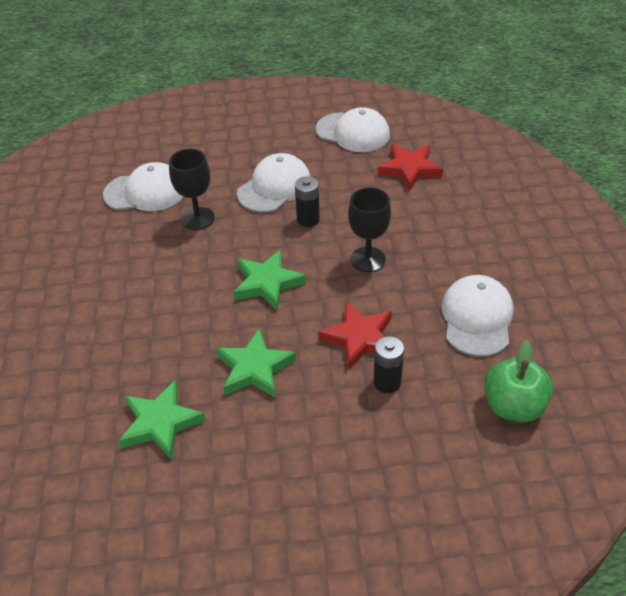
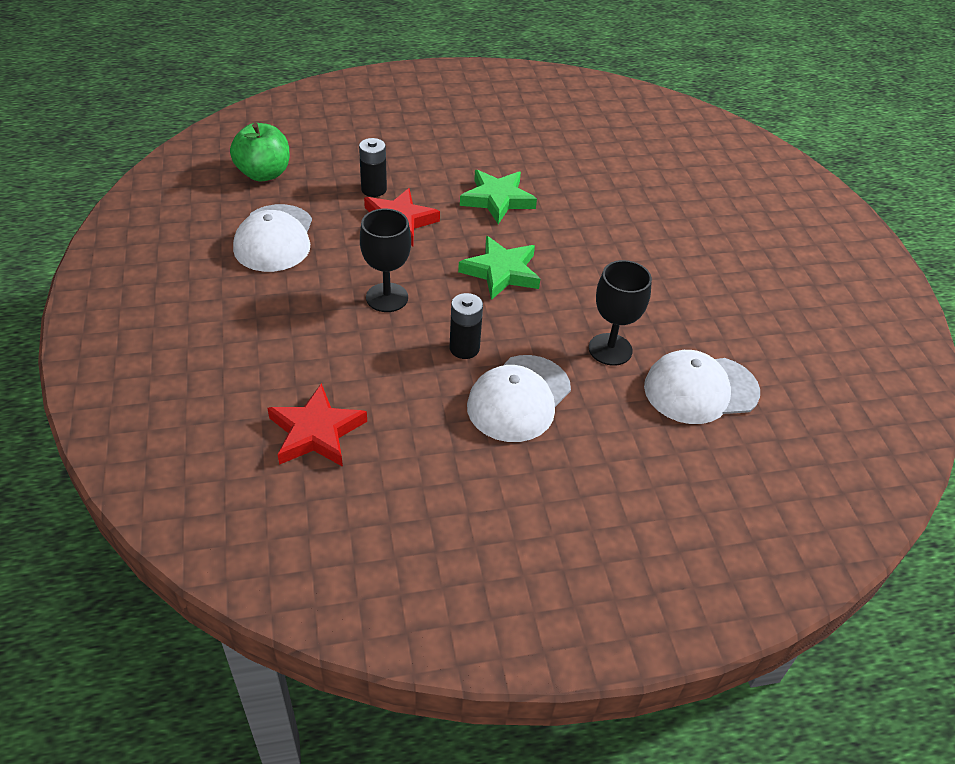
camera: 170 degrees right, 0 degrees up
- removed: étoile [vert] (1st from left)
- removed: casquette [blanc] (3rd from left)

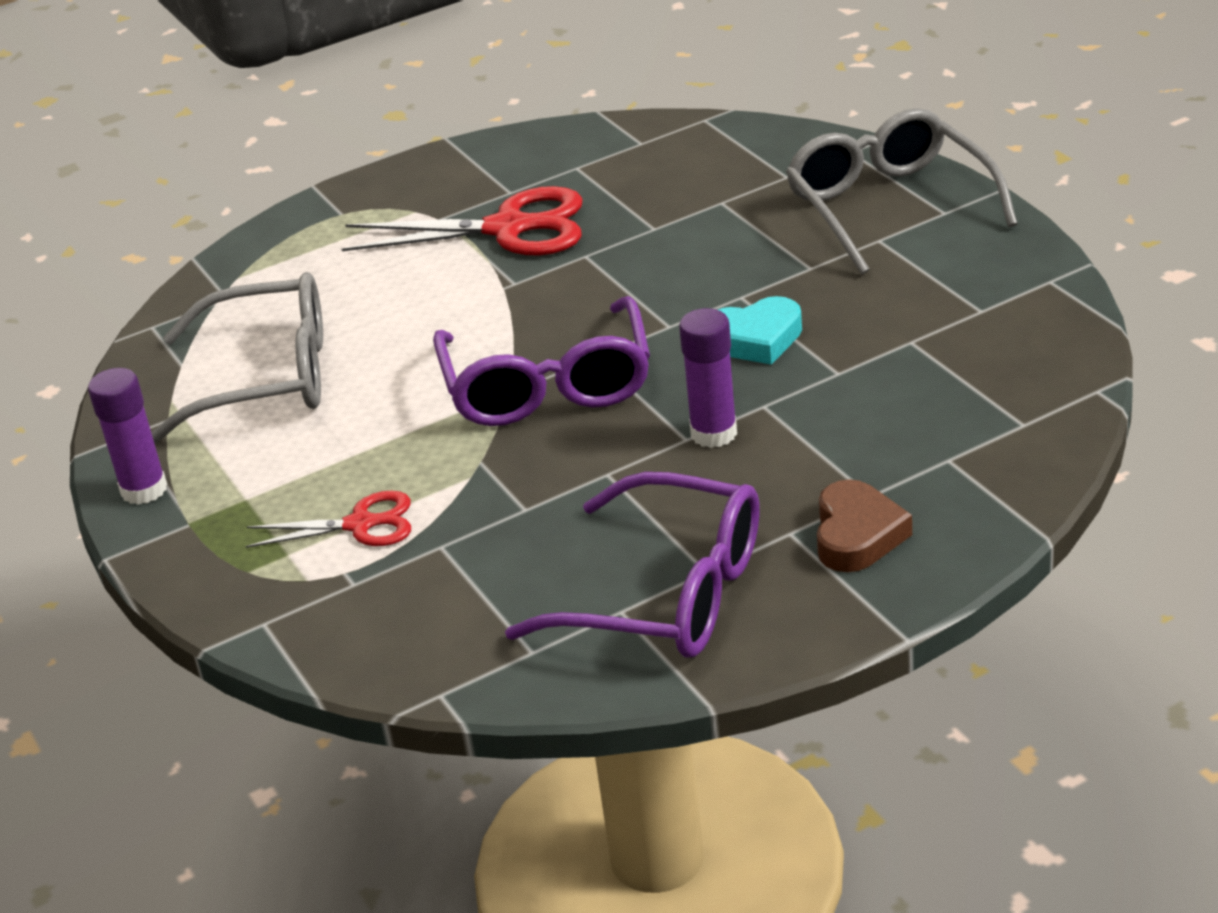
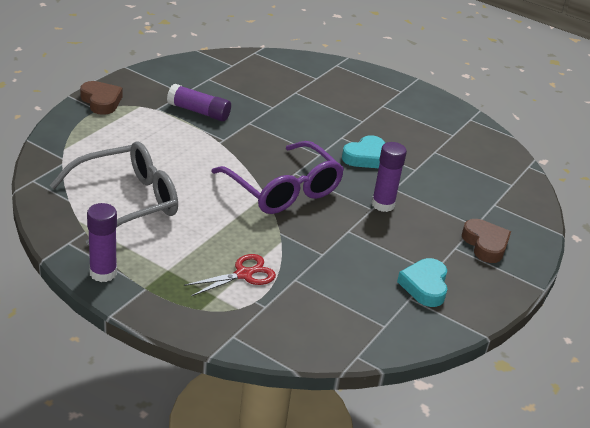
camera: 35 degrees left, 0 degrees up
- added: cœur [marron] (1st from left)
- replaced: ciseaux [rouge] (2nd from left) to bâton de colle [violet] (2nd from left)
- replaced: lunettes [violet] (2nd from left) to cœur [turquoise] (2nd from left)
- removed: lunettes [gris] (2nd from left)

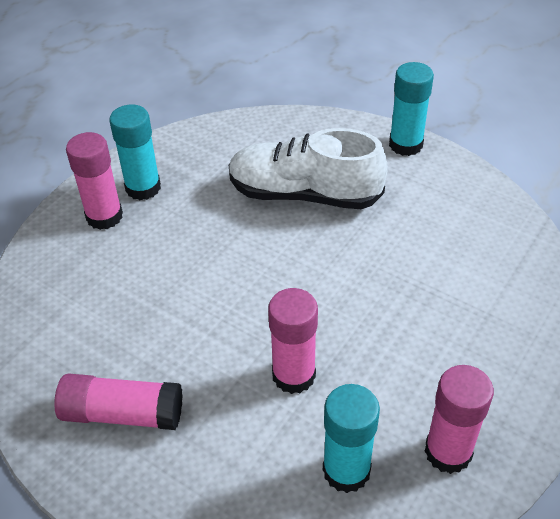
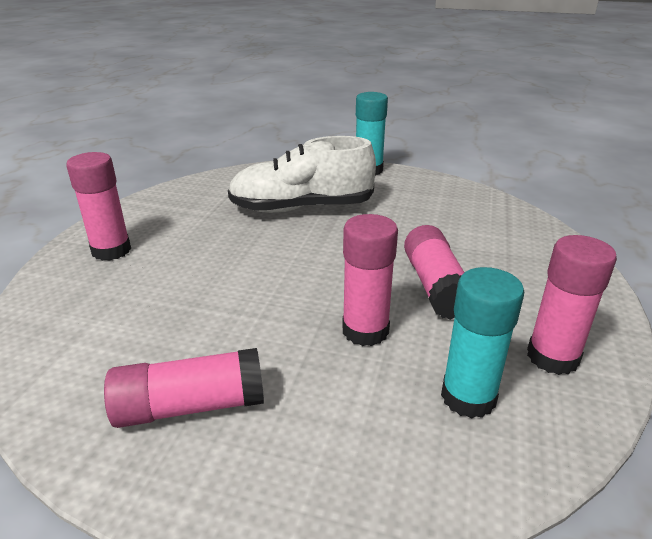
camera: 20 degrees left, 15 degrees down
- added: bâton de colle [rose] (4th from left)
- removed: bâton de colle [turquoise] (1st from left)

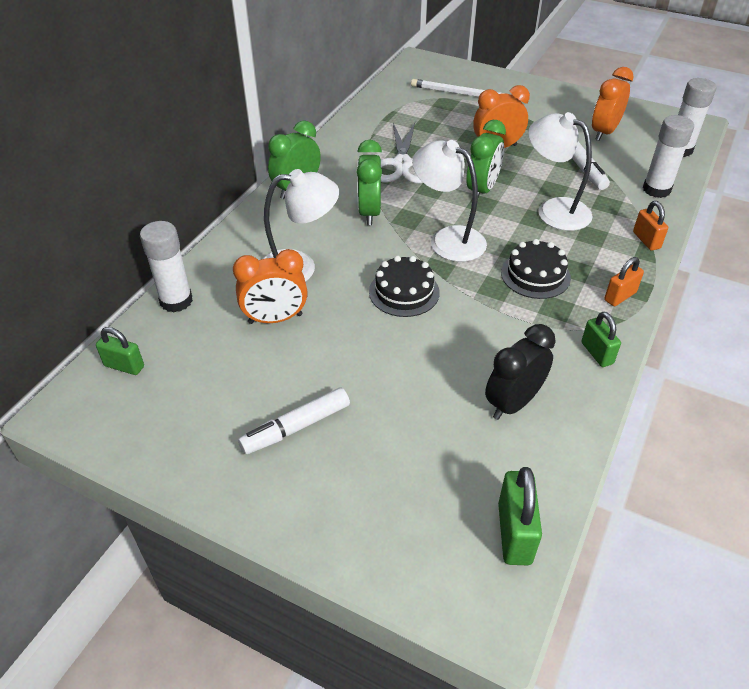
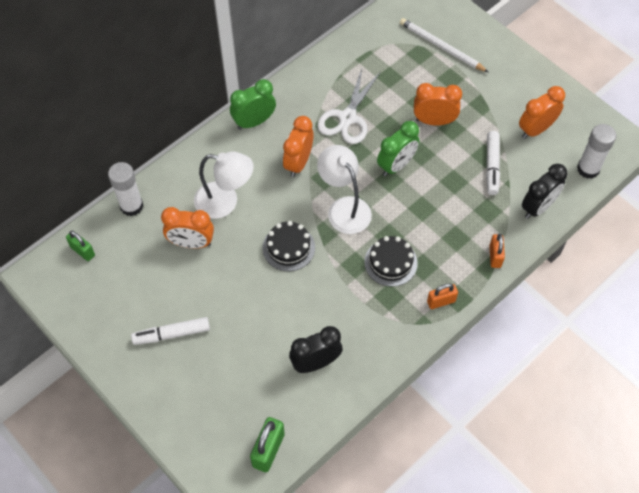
camera: 20 degrees right, 15 degrees up
- recoloured: réveil [vert] (2nd from left) to réveil [orange] (2nd from left)
- replaced: bâton de colle [blanc] (2nd from left) to réveil [noir] (2nd from left)
- removed: lampe [blanc] (3rd from left)
- removed: cadenas [vert] (3rd from left)

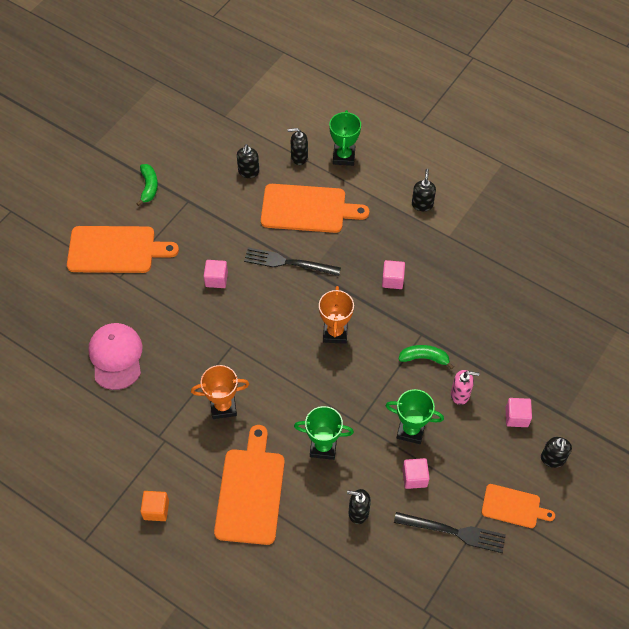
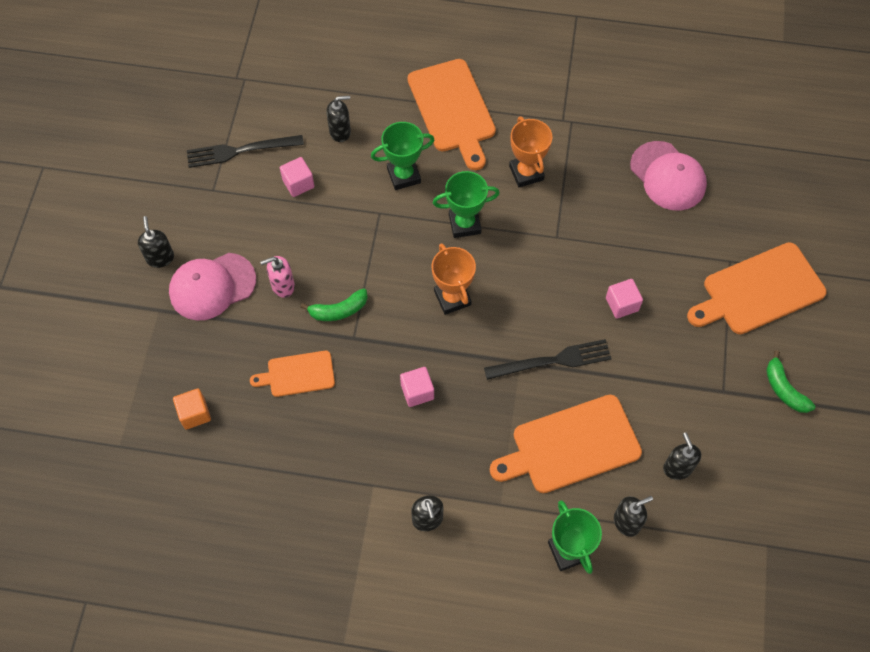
camera: 155 degrees right, 5 degrees up
- replaced: cube [rose] (4th from left) to casquette [rose] (1st from left)
- moved: cube [orange]
- moved: planche à découper [orange] (4th from left in the first image) to planche à découper [orange] (1st from left)
- moved: trophée [vert] (3rd from left in the first image) to trophée [vert] (2nd from left)
- turned: trophée [orange] (1st from left in the first image) 75 degrees counterclockwise

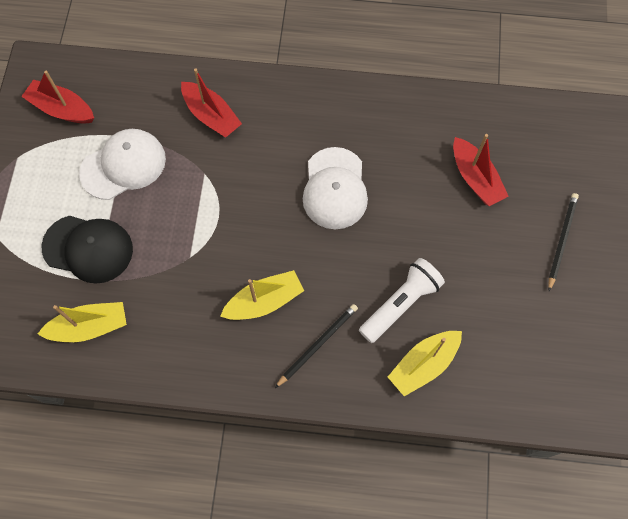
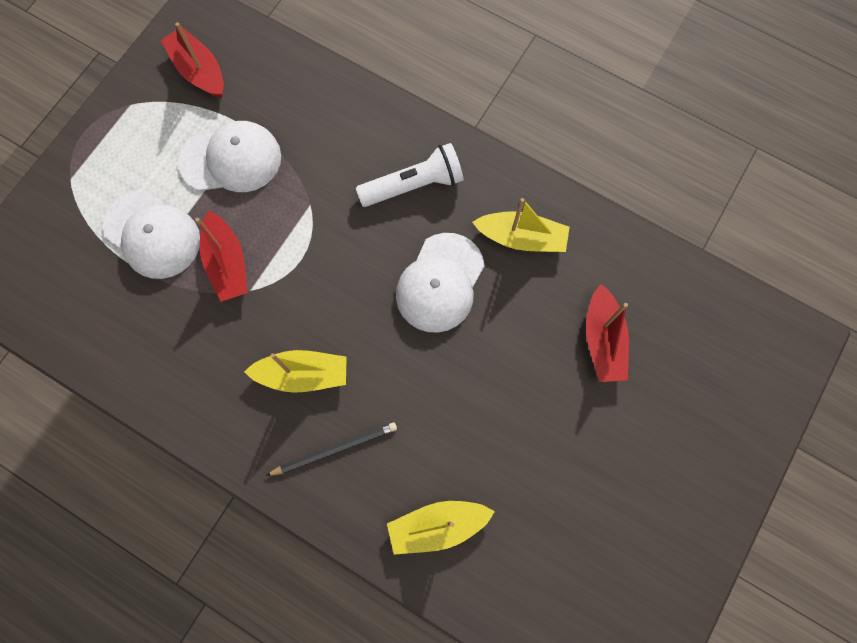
camera: 25 degrees right, 5 degrees up
- recoloured: casquette [noir] to casquette [blanc] (1st from left)
- moved: bateau [rouge] (2nd from left)
- moved: lampe de poche [blanc]
- moved: bateau [jaune] (1st from left in the first image) to bateau [jaune] (3rd from left)
- removed: crayon [noir] (2nd from left)

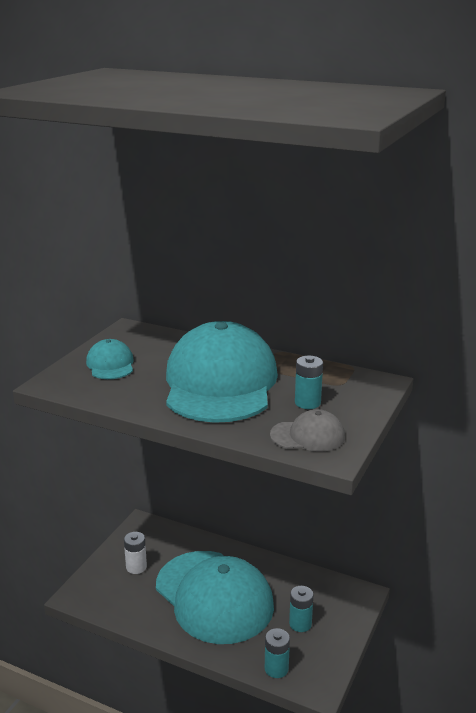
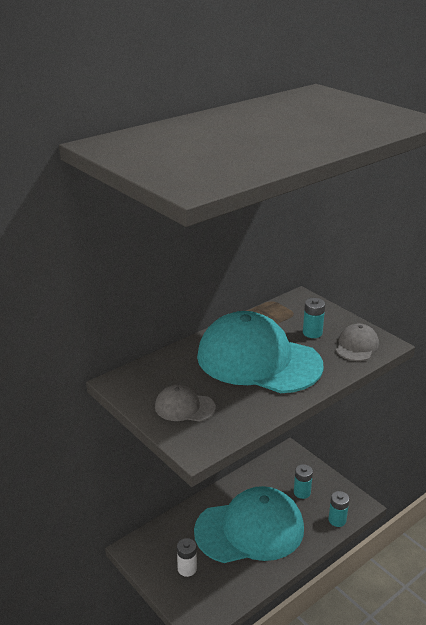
camera: 65 degrees left, 5 degrees up
- recoloured: casquette [turquoise] (1st from left) to casquette [gris] (1st from left)

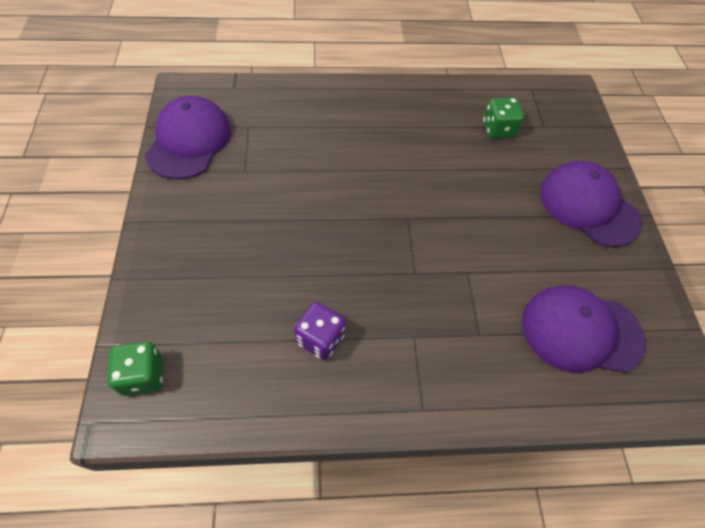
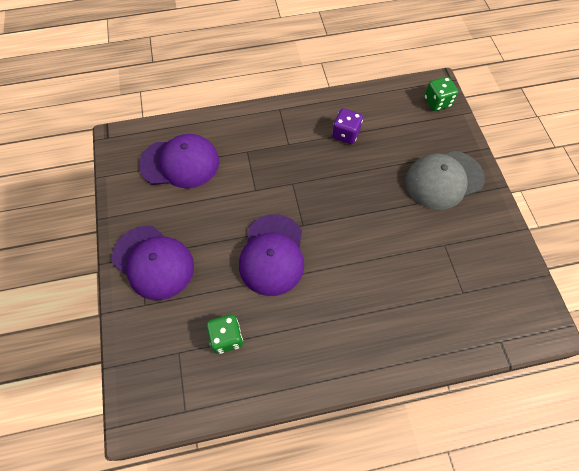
camera: 175 degrees right, 5 degrees up
- moved: casquette [violet] (1st from left in the first image) to casquette [violet] (3rd from left)
- added: casquette [gris]

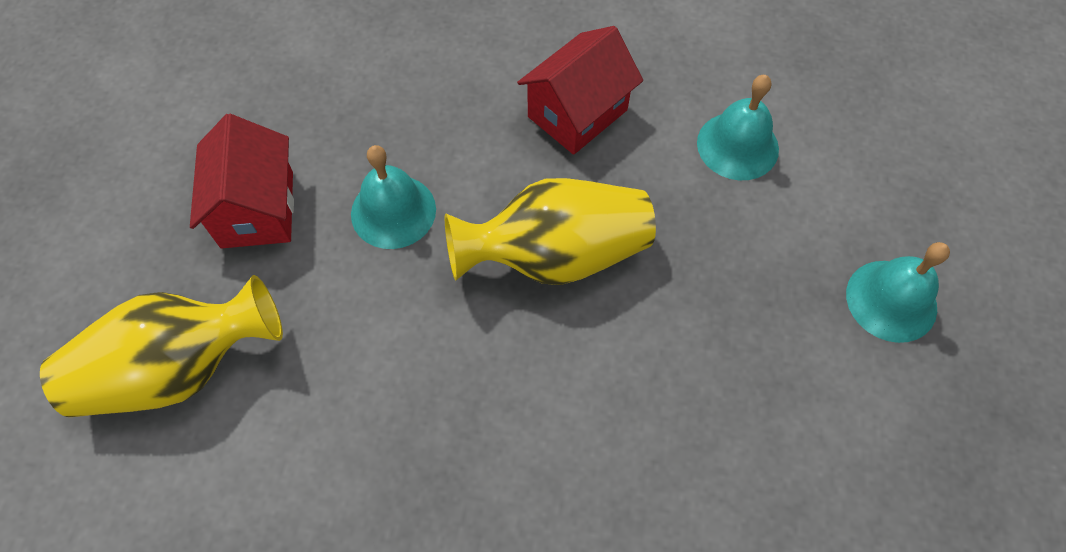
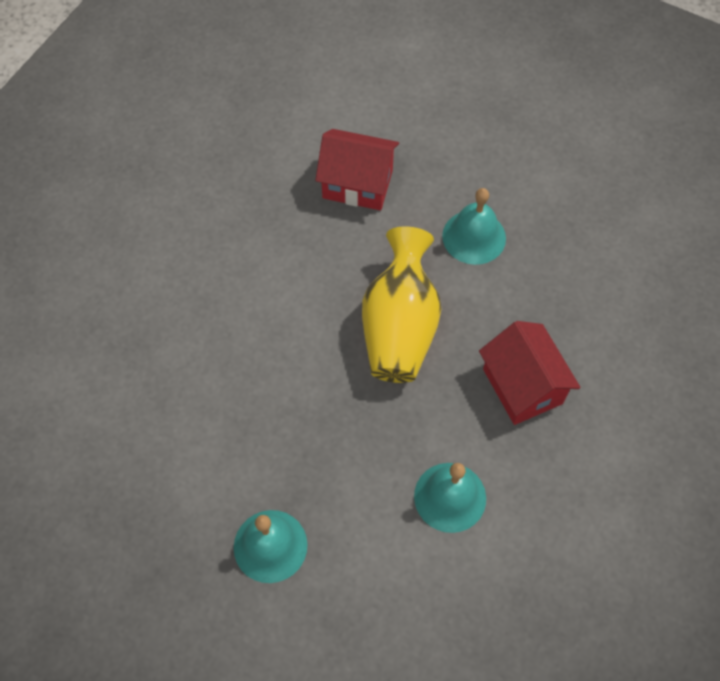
camera: 110 degrees right, 0 degrees up
- moved: maison [rouge] (1st from left)
- removed: vase [jaune] (1st from left)

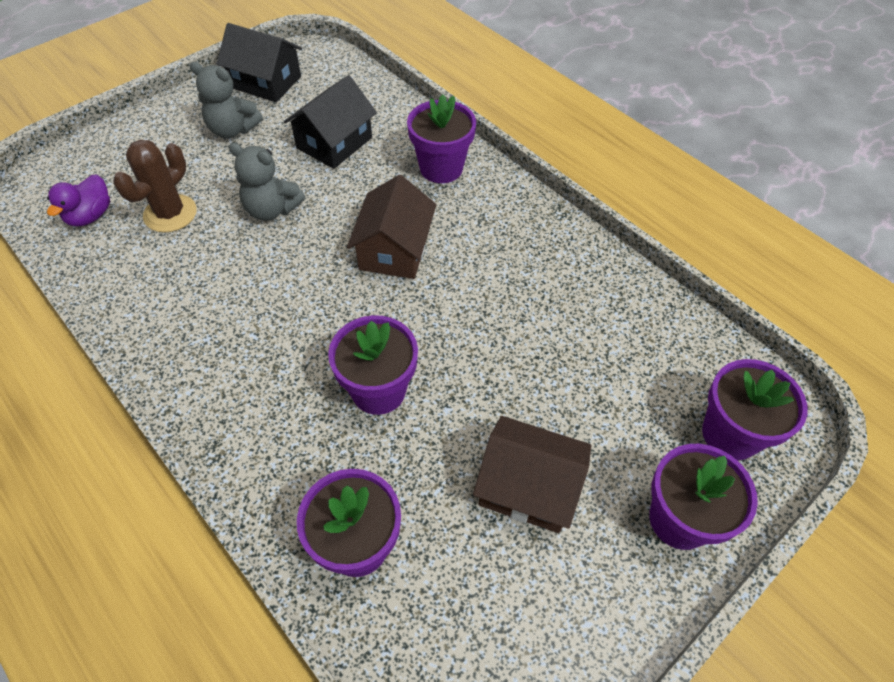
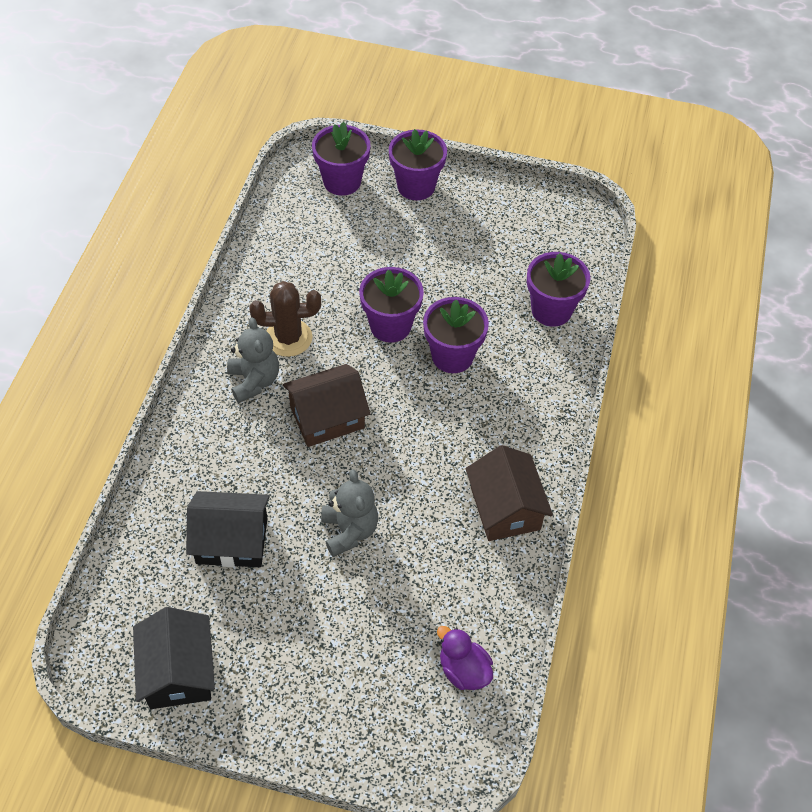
camera: 125 degrees left, 0 degrees up
- moved: ours en peluche [gris] (1st from left)
- moved: cactus [marron]
- moved: pot de fleurs [violet] (3rd from left in the first image) to pot de fleurs [violet] (2nd from left)
- turned: canard [violet] 120 degrees counterclockwise
- moved: maison [marron] (2nd from left)

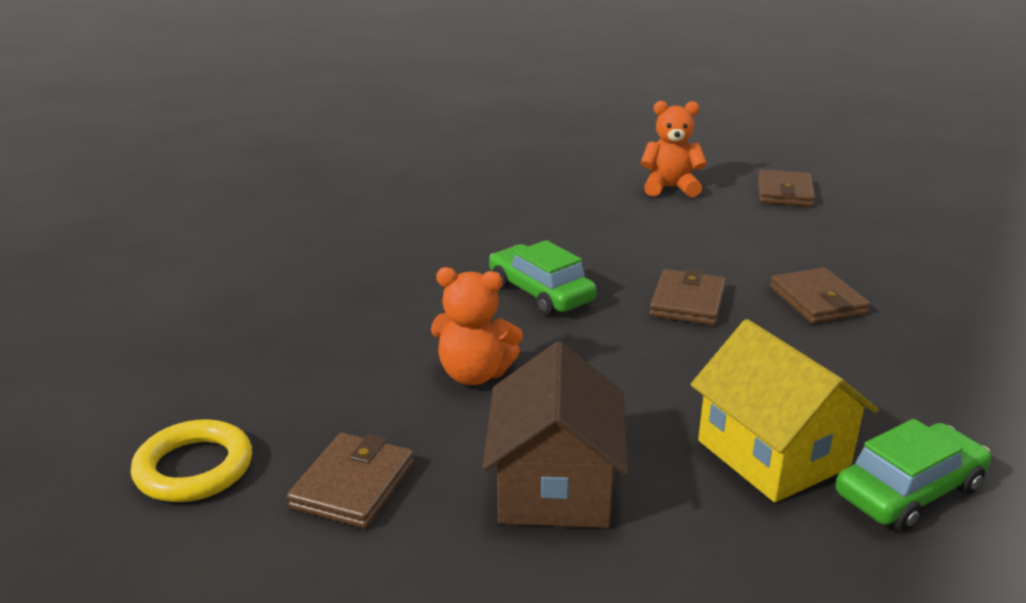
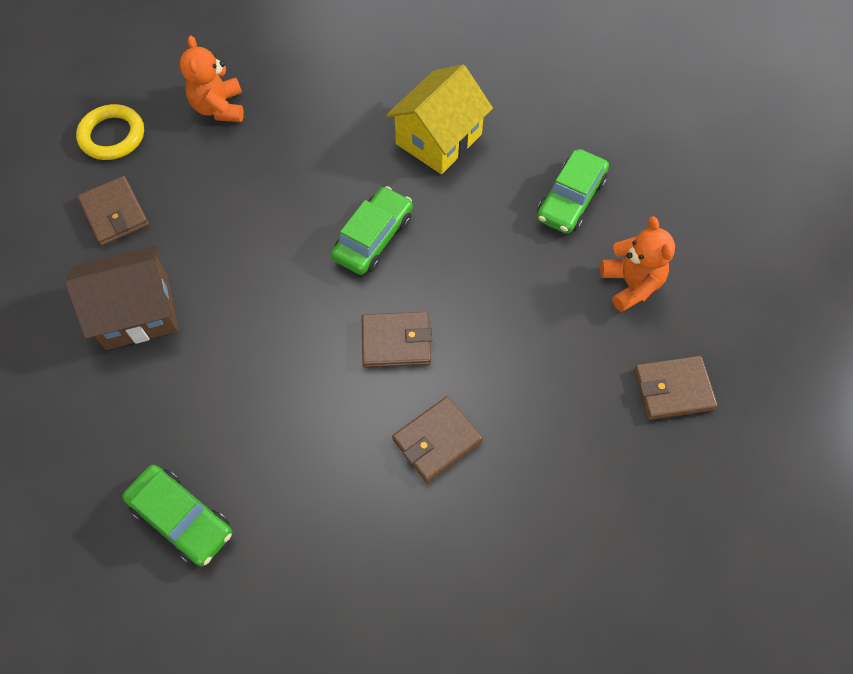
camera: 70 degrees right, 35 degrees up
- turned: portefeuille [marron] (1st from left) 60 degrees clockwise
- moved: ours en peluche [orange] (1st from left)
- moved: maison [jaune]
- added: voiture [vert] (3rd from left)

